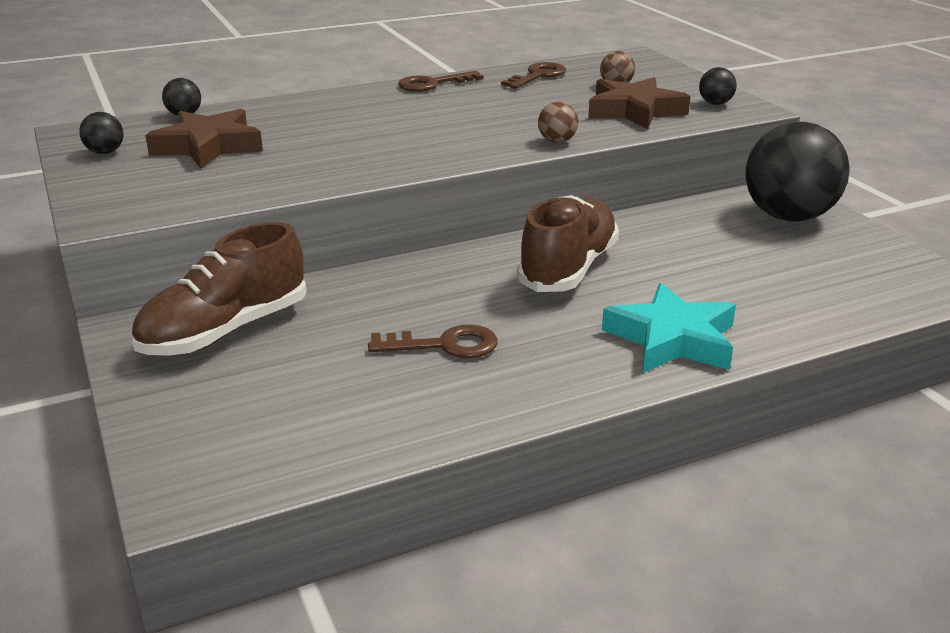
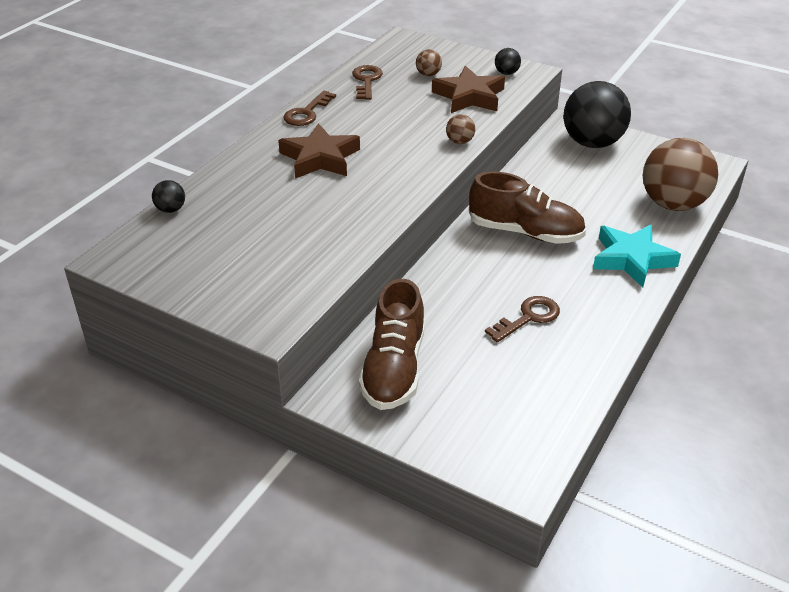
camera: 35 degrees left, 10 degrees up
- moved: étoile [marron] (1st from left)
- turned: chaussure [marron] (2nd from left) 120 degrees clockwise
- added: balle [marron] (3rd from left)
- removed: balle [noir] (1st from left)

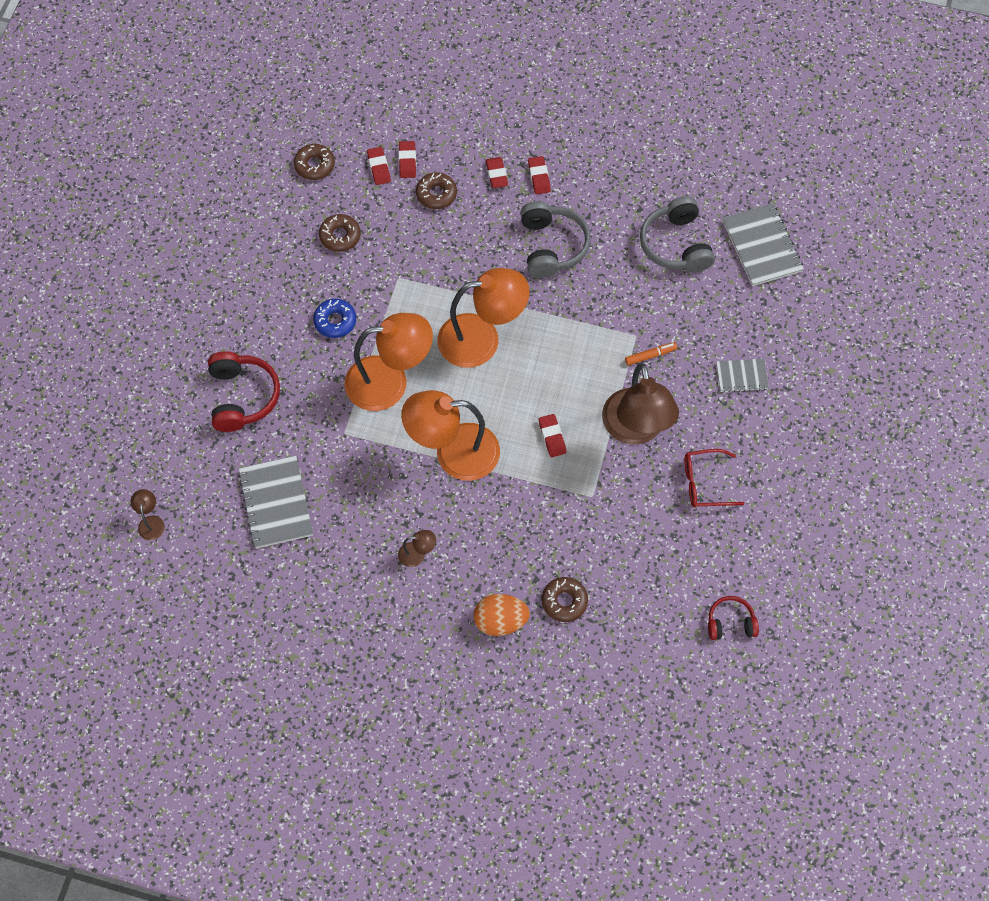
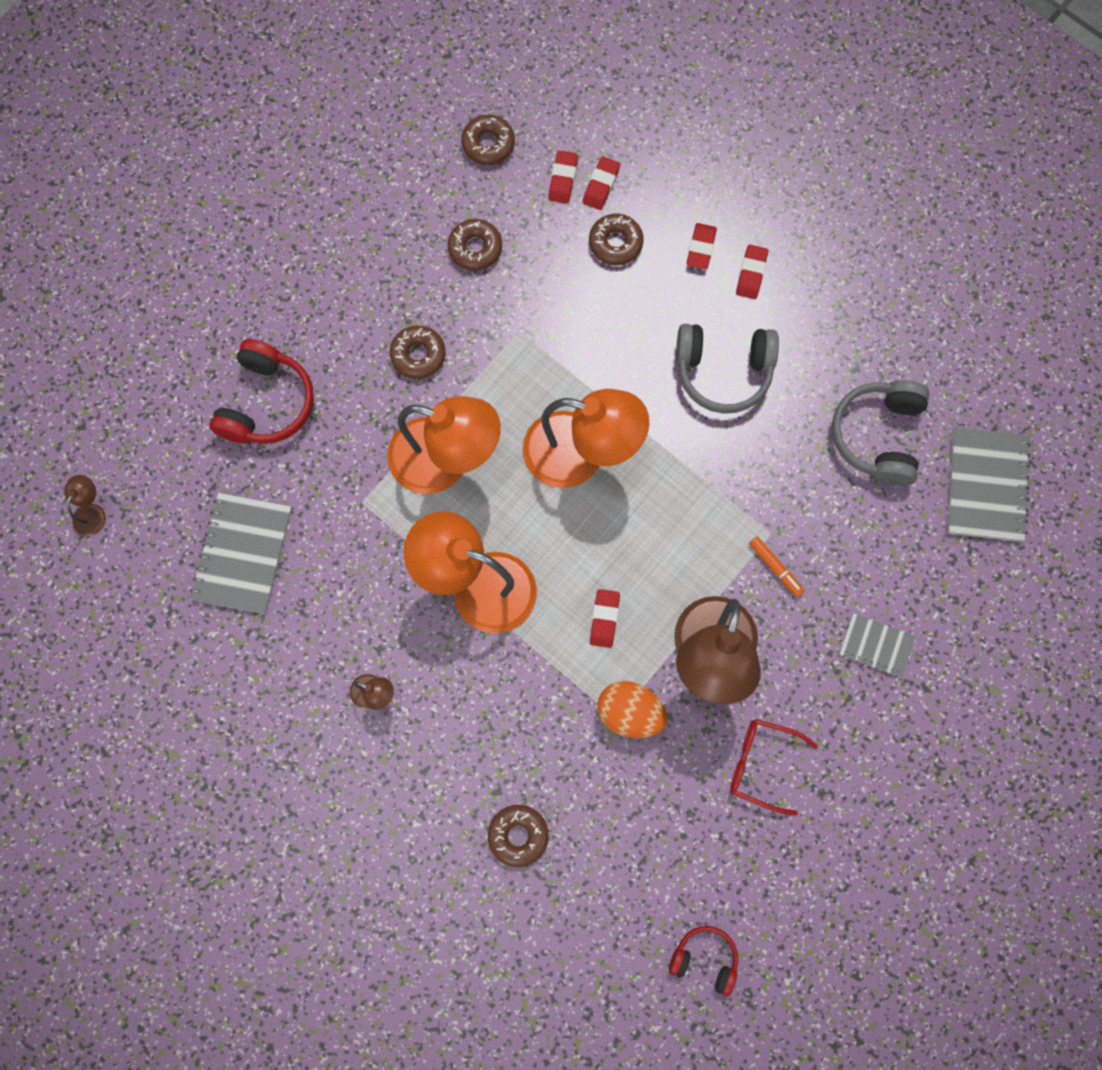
camera: 25 degrees right, 10 degrees up
- recoloured: beignet [bleu] to beignet [marron] (1st from left)
- moved: œuf [orange]
- turned: casque audio [gris] (1st from left) 75 degrees clockwise
- turned: feutre [orange] 45 degrees clockwise

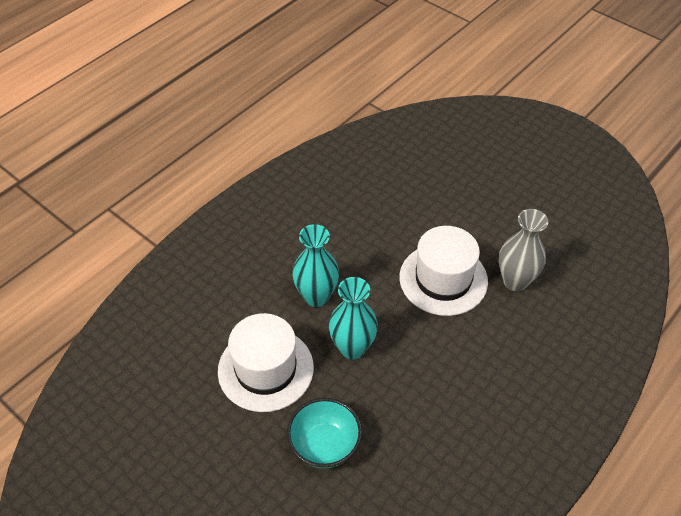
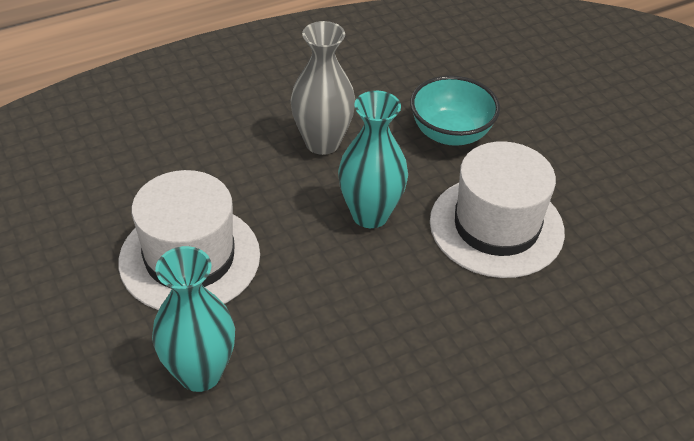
camera: 160 degrees left, 5 degrees down
- moved: vase [turquoise] (1st from left)
- moved: vase [gris]

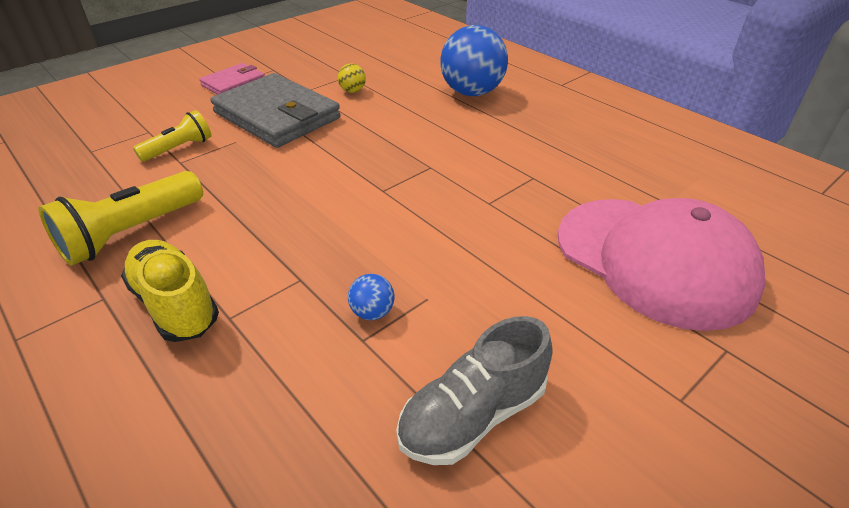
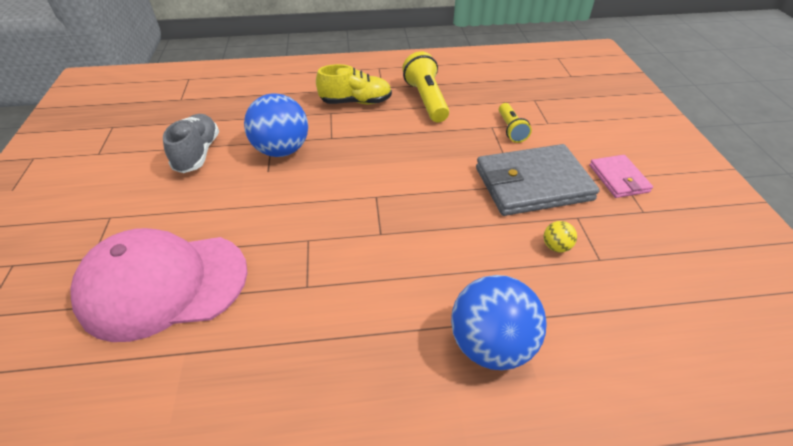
camera: 125 degrees right, 5 degrees up
- resized: balle [bleu] (1st from left) x2.35

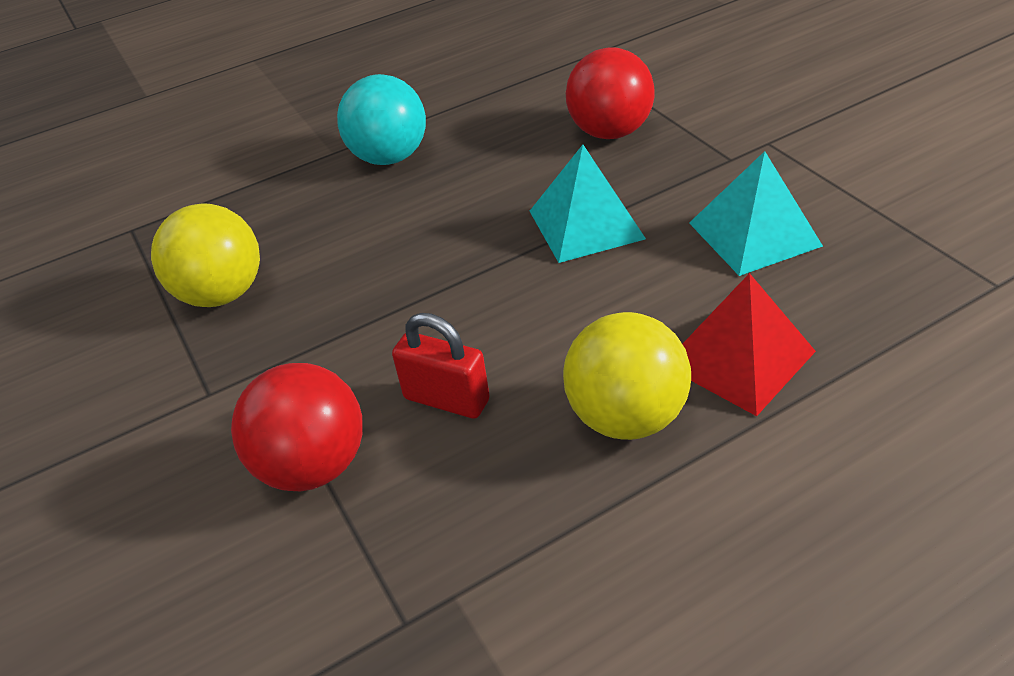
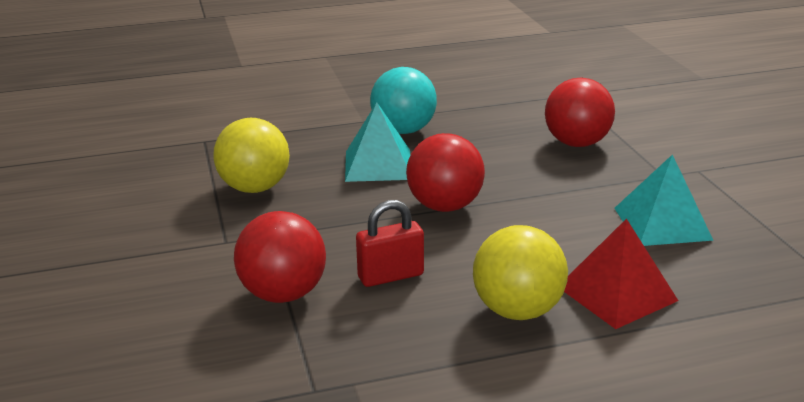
camera: 10 degrees right, 15 degrees down
- moved: pyramide [turquoise] (1st from left)
- turned: cadenas [rouge] 60 degrees counterclockwise
- added: balle [rouge] (2nd from left)

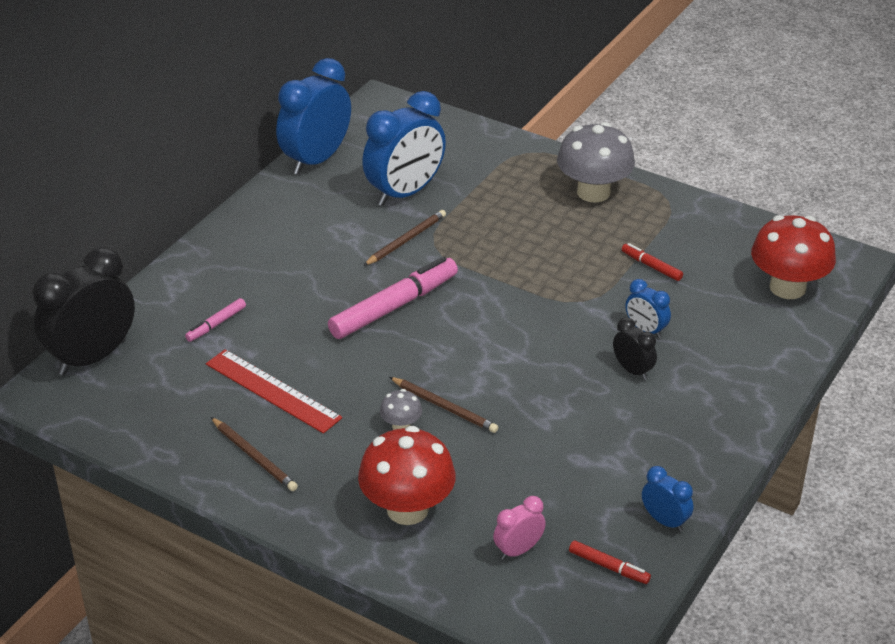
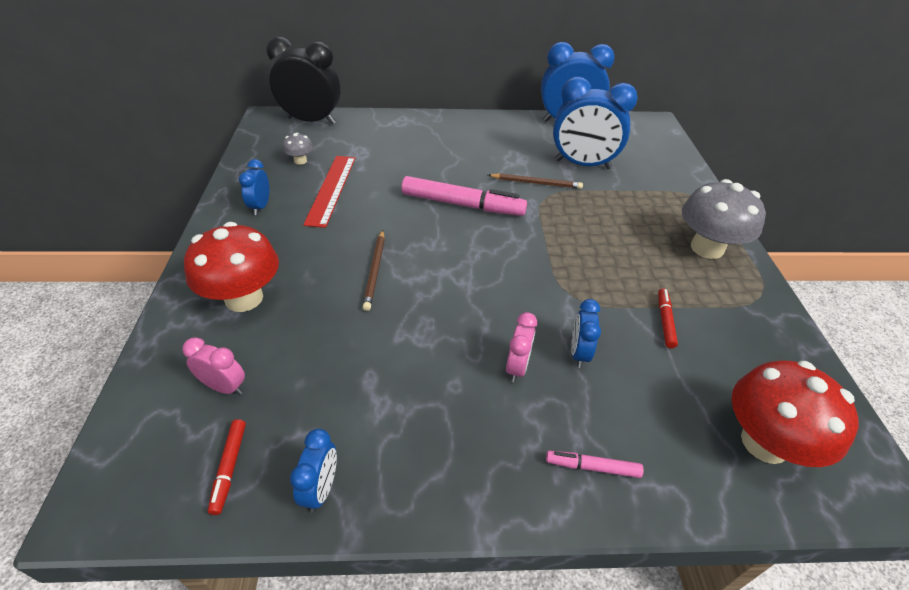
camera: 55 degrees right, 5 degrees up
- replaced: crayon [marron] (1st from left) to réveil [bleu] (1st from left)
- moved: champignon [gris] (1st from left)
- recoloured: réveil [noir] (2nd from left) to réveil [rose] (2nd from left)
- moved: feutre [rose] (1st from left in the first image) to feutre [rose] (2nd from left)

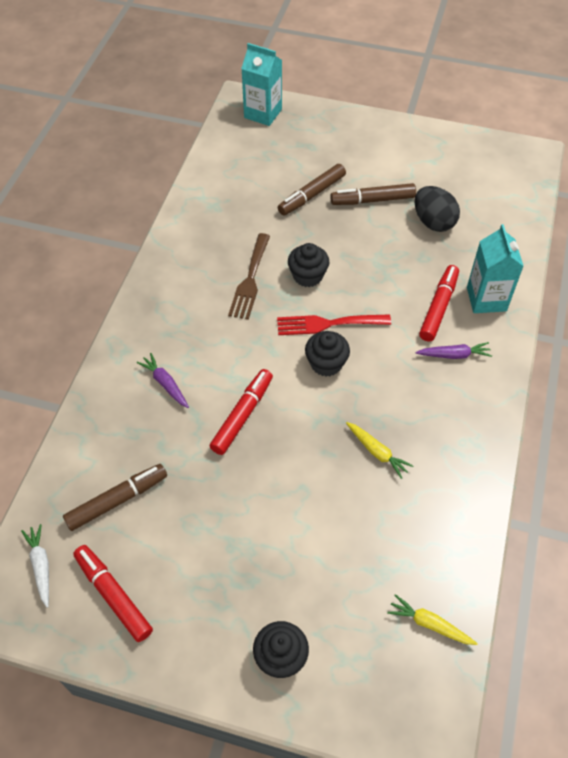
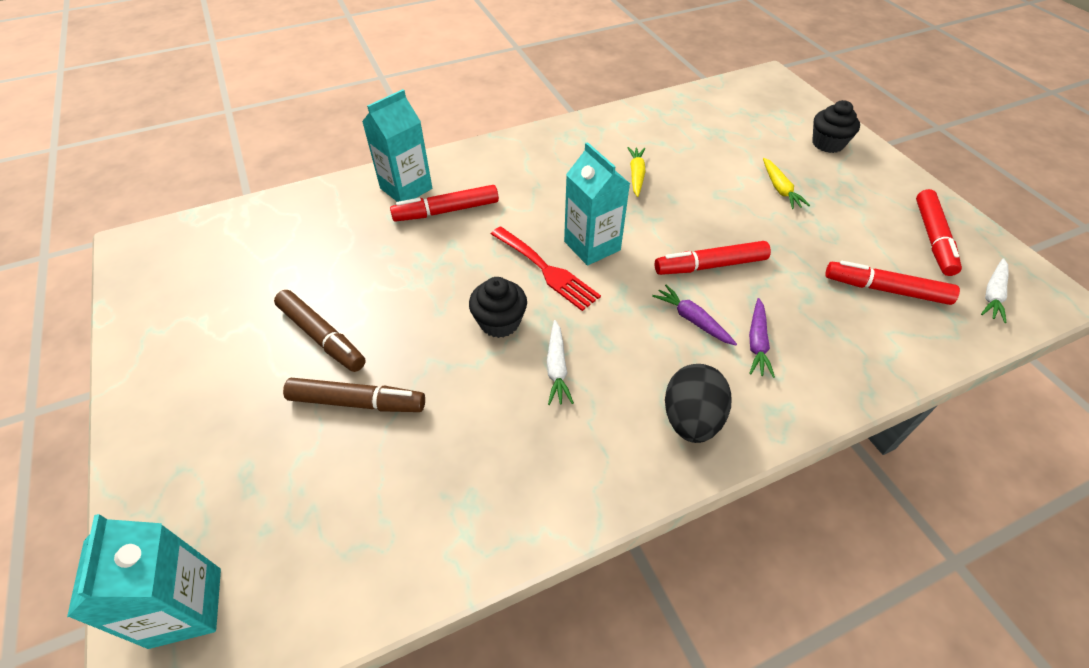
camera: 130 degrees left, 5 degrees down
- replaced: fourchette [marron] to carotte [blanc] (1st from left)
- replaced: muffin [noir] (3rd from left) to brique de lait [turquoise] (3rd from left)
- moved: carotte [violet] (2nd from left in the first image) to carotte [violet] (1st from left)
- moved: œuf [noir]
- moved: carotte [jaune] (2nd from left)
- recoloured: feutre [marron] (1st from left) to feutre [rouge] (3rd from left)

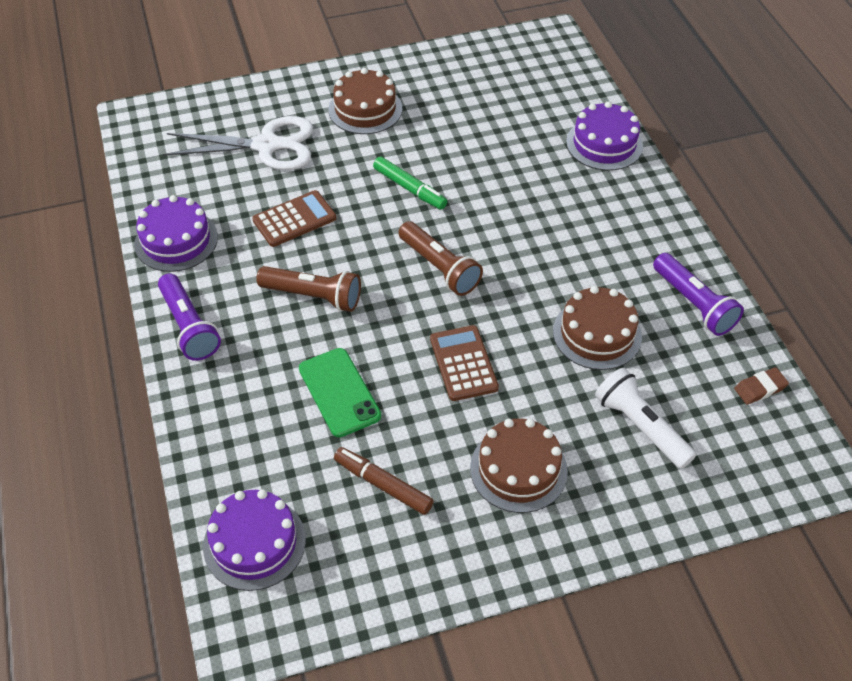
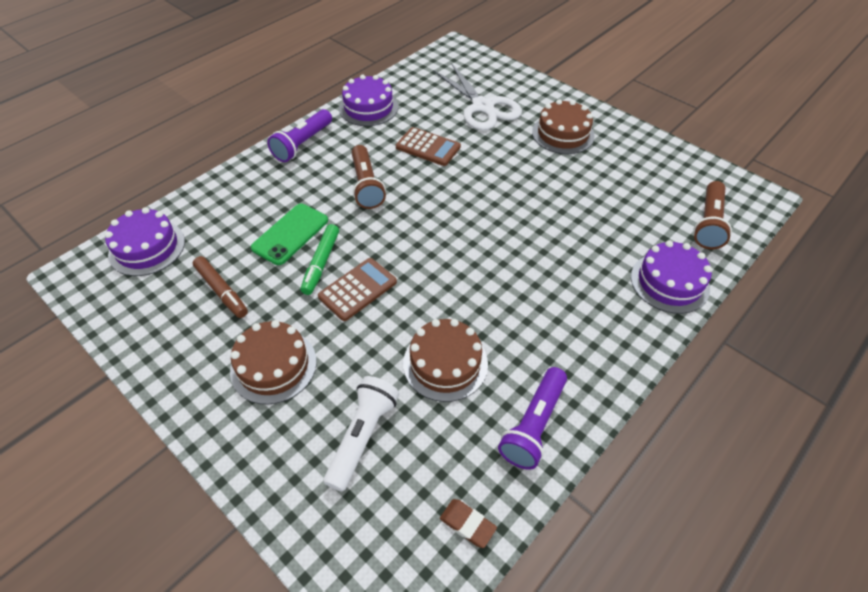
camera: 60 degrees right, 0 degrees up
- turned: feutre [marron] 135 degrees clockwise
- moved: feutre [vert]
- moved: lampe de poche [marron] (2nd from left)

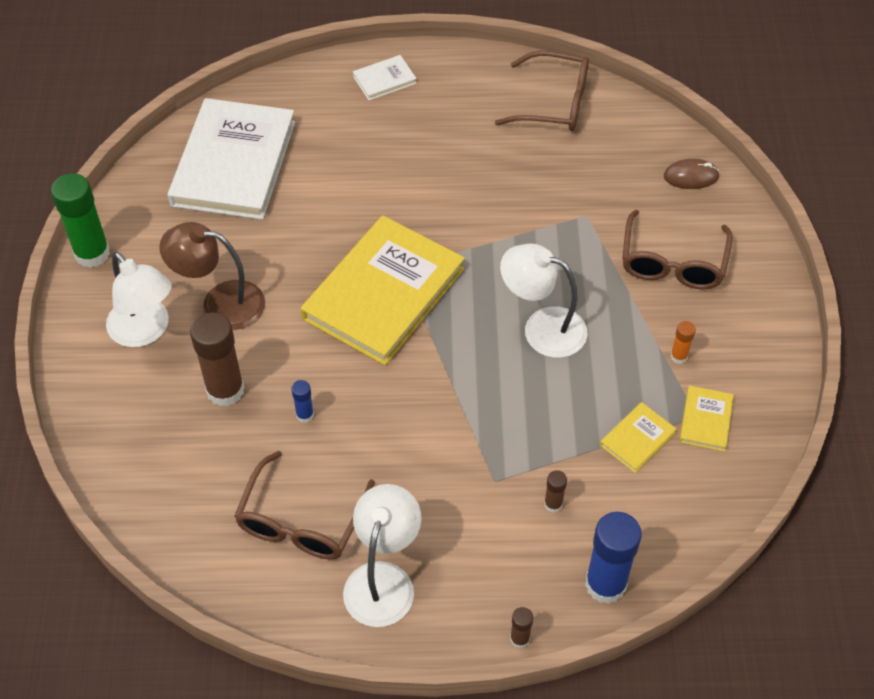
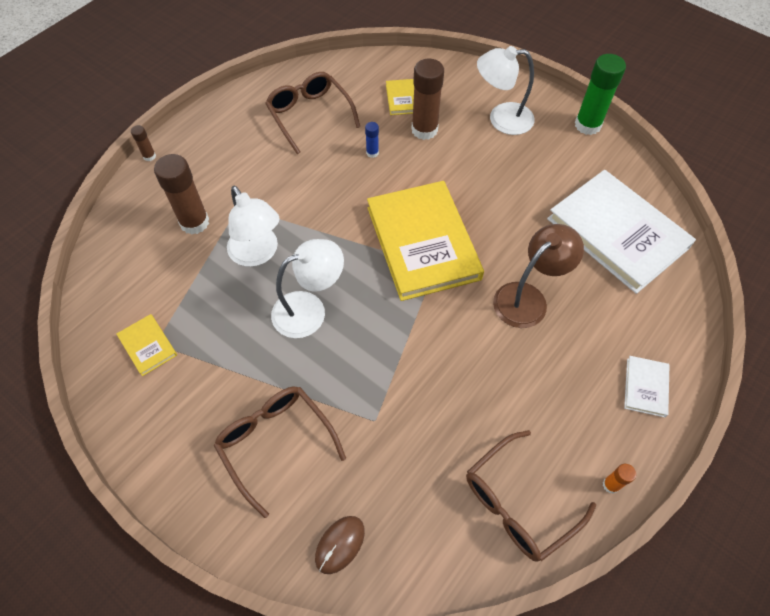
camera: 130 degrees right, 5 degrees up
- resized: bâton de colle [marron] (3rd from left in the first image) x2.14
- moved: lampe [blanc] (2nd from left in the first image) to lampe [blanc] (1st from left)
- moved: livre [jaune] (2nd from left)
- moved: lampe [marron]
- moved: bâton de colle [orange]
- removed: bâton de colle [bleu] (2nd from left)

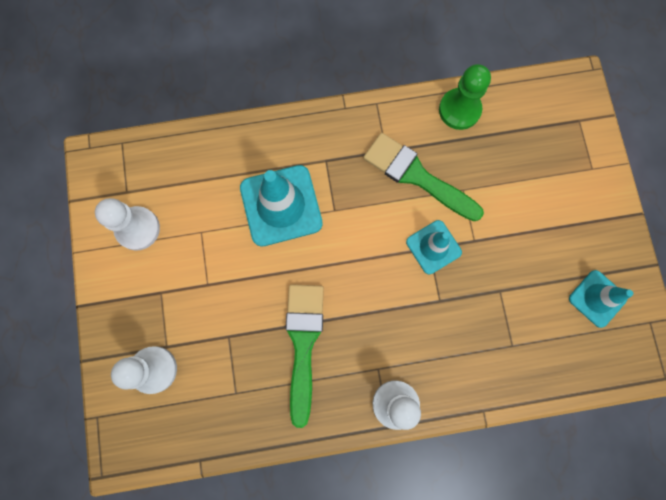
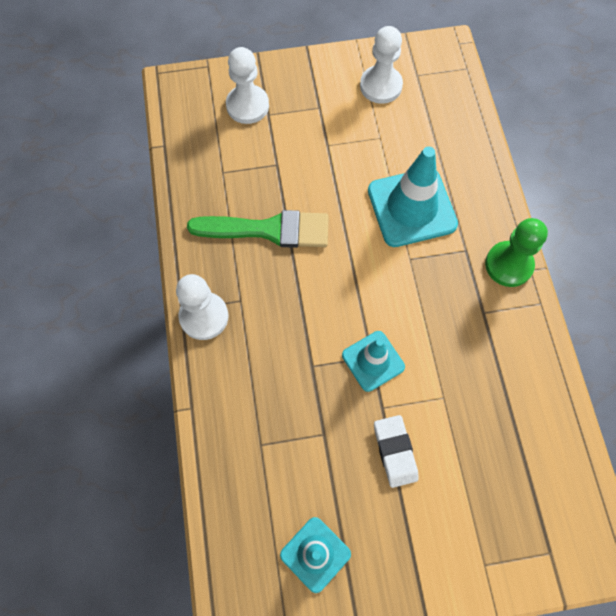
camera: 90 degrees right, 10 degrees down
- added: gomme [blanc]
- moved: pion [vert]
- removed: pinceau [vert] (2nd from left)

